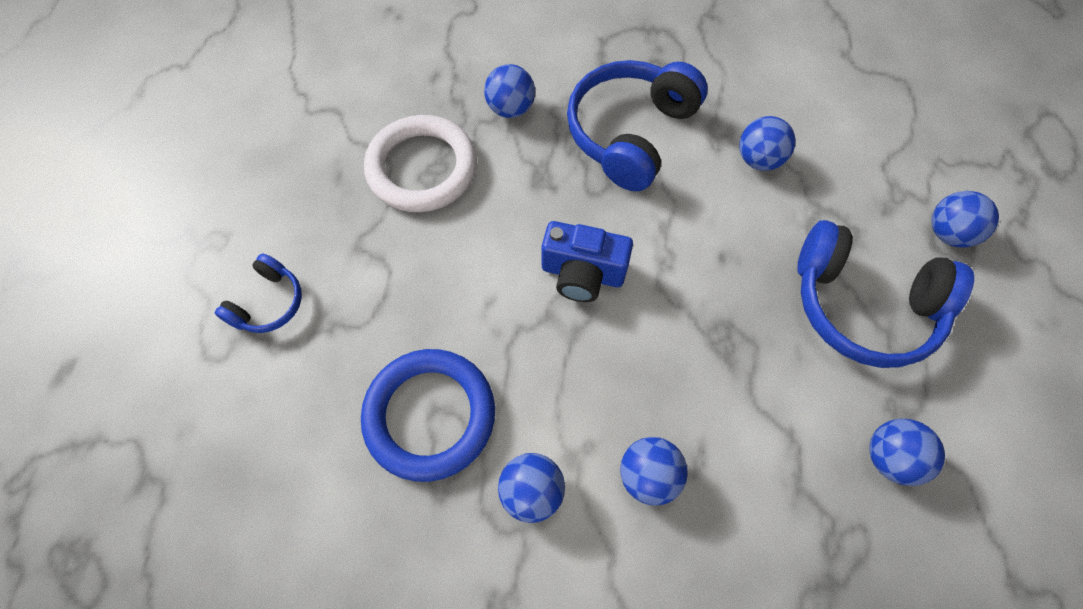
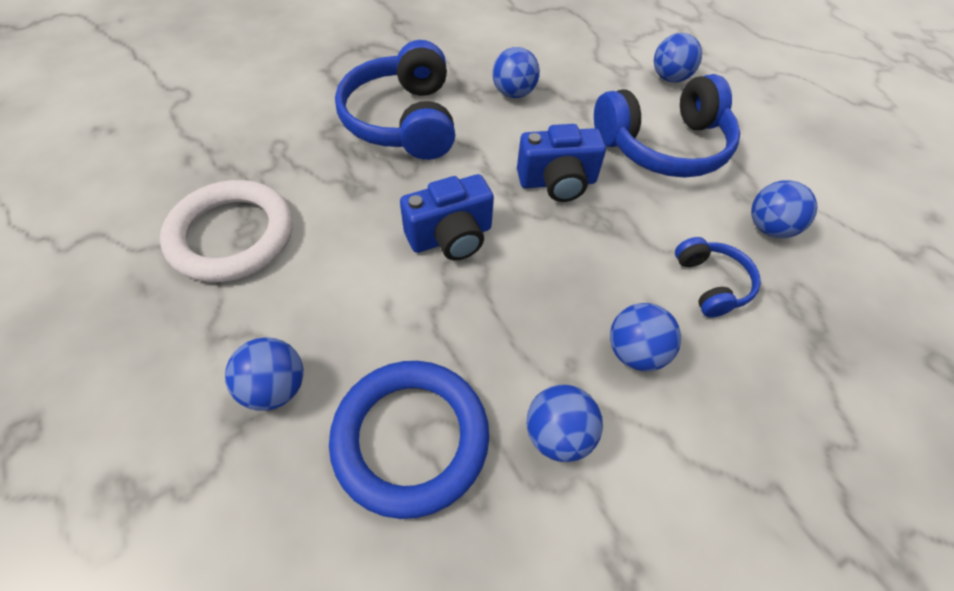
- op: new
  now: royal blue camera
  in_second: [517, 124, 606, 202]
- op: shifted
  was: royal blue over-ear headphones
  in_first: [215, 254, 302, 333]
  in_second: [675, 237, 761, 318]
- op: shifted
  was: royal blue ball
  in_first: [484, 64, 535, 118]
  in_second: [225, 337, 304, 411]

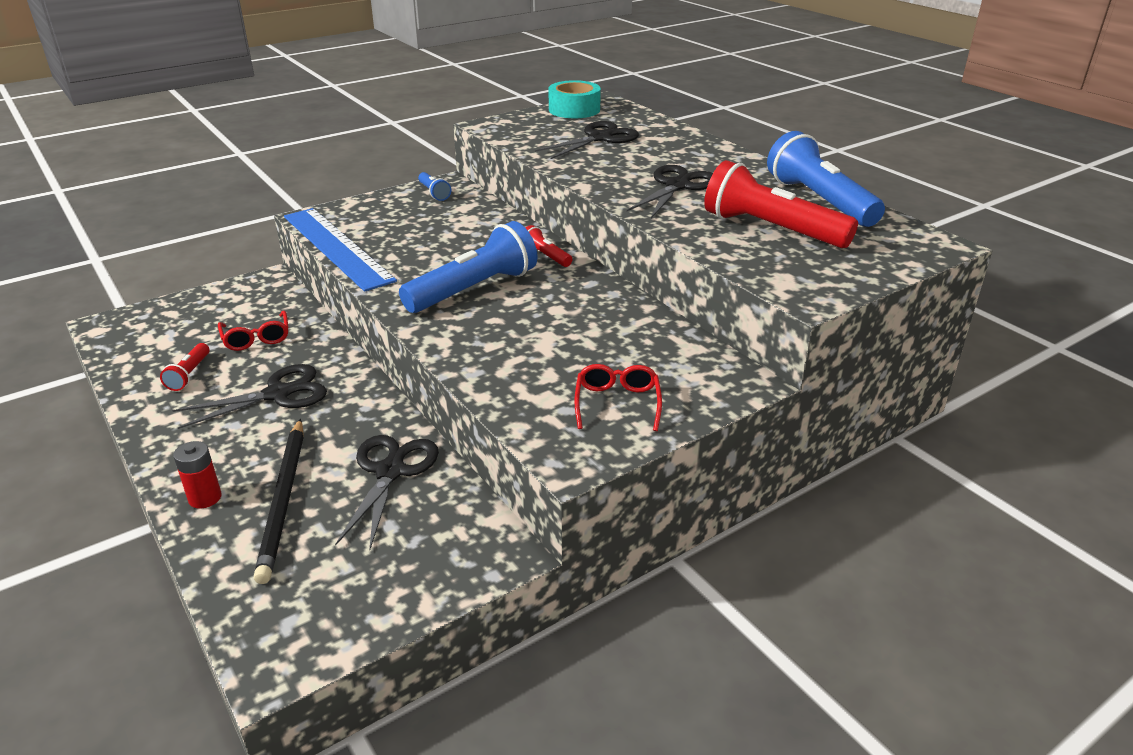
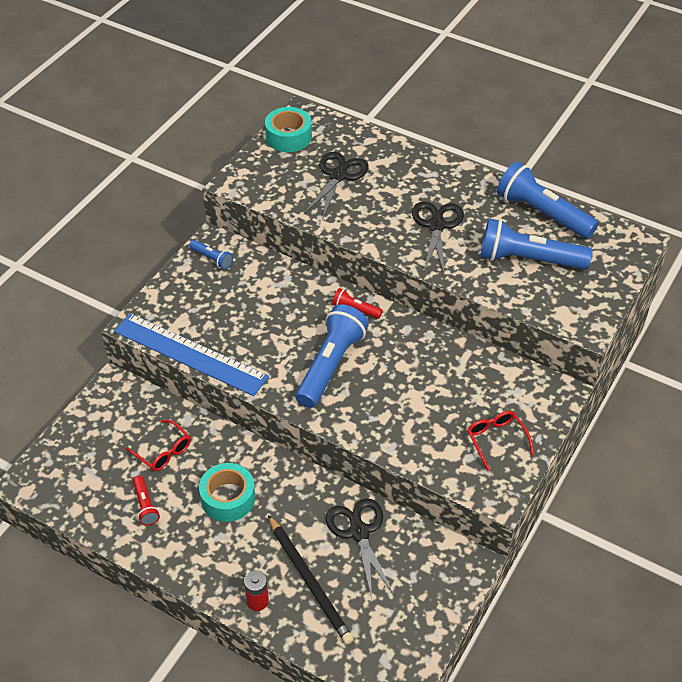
- op: swapped
  was: ebony pair of scissors
  now: teal roll of tape
  in_first: [172, 364, 327, 429]
  in_second: [199, 463, 255, 522]
- op: repainted
  was: crimson torch
  now: royal blue torch
  in_first: [704, 160, 858, 248]
  in_second: [480, 218, 593, 270]

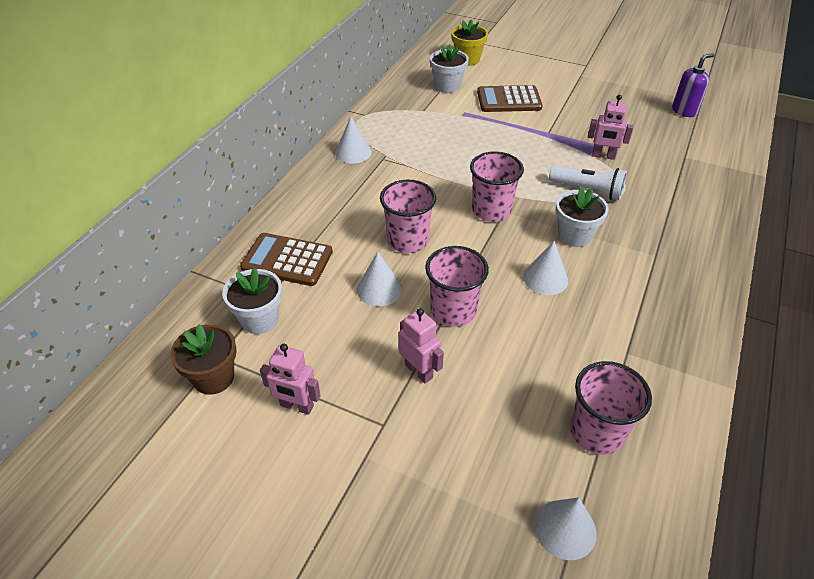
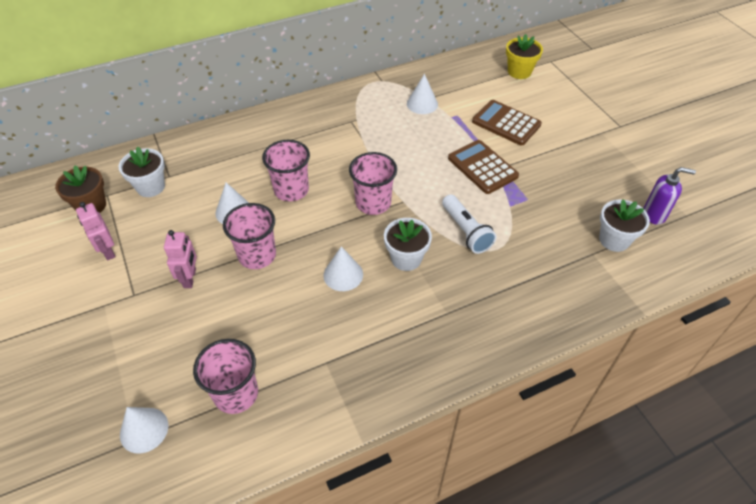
- op: gone
  was: pink robot figure
  in_first: [588, 95, 633, 160]
- op: shifted
  was: brown pocket calculator
  in_first: [240, 233, 333, 286]
  in_second: [448, 140, 519, 194]
- op: shifted
  was: snow-white cone shape
  in_first: [335, 116, 372, 164]
  in_second: [407, 74, 438, 114]
- op: shifted
  was: snow-white potted plant
  in_first: [430, 44, 469, 93]
  in_second: [599, 199, 650, 252]

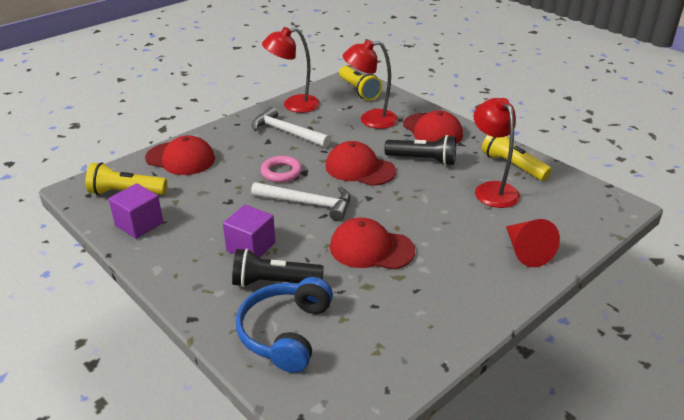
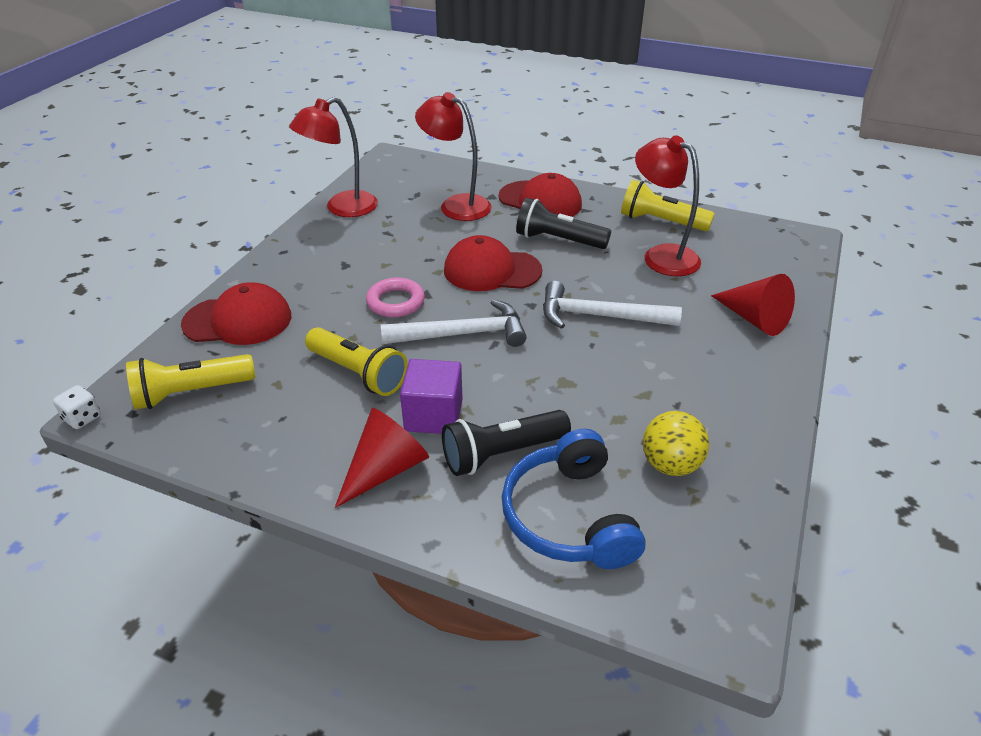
- op: gone
  was: royal purple cube
  in_first: [109, 183, 163, 239]
- op: gone
  was: crimson baseball cap
  in_first: [330, 217, 415, 270]
- op: new
  now: snow-white game die
  in_second: [53, 385, 101, 429]
- op: new
  now: crimson cone shape
  in_second: [335, 408, 429, 508]
- op: new
  now: golden ball
  in_second: [643, 411, 709, 476]
- op: shifted
  was: snow-white hammer
  in_first: [252, 107, 331, 148]
  in_second: [543, 281, 682, 329]
- op: shifted
  was: golden torch
  in_first: [339, 66, 382, 101]
  in_second: [305, 327, 408, 396]
- op: rotated
  was: crimson desk lamp
  in_first: [343, 39, 398, 129]
  in_second: [415, 92, 492, 221]
  clockwise: 60
- op: rotated
  was: ebony torch
  in_first: [384, 135, 456, 166]
  in_second: [516, 198, 611, 249]
  clockwise: -150

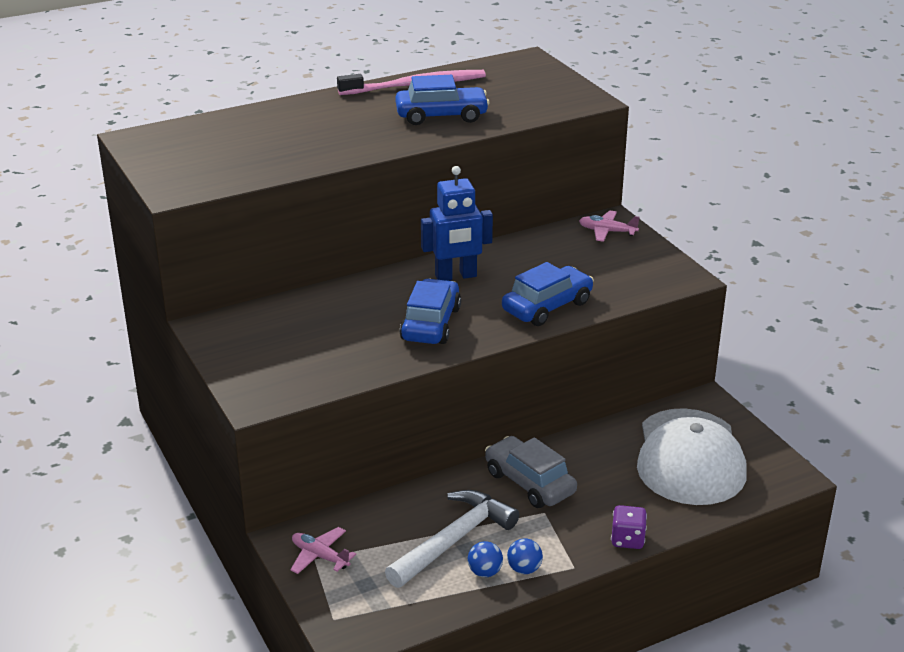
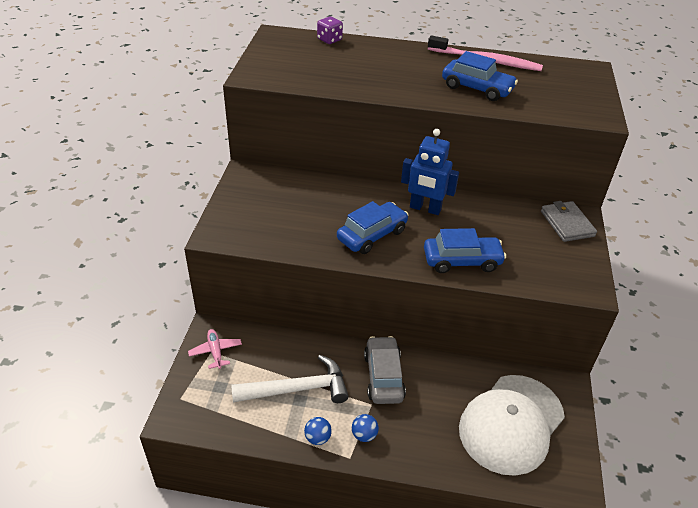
- op: shifted
  was: royal blue ball
  in_first: [468, 541, 503, 577]
  in_second: [352, 414, 379, 442]
- op: shifted
  was: royal purple game die
  in_first: [611, 505, 647, 549]
  in_second: [317, 17, 343, 44]
- op: swapped
  was: pink aeroplane
  now: gray billfold
  in_first: [579, 211, 640, 242]
  in_second: [541, 201, 597, 242]

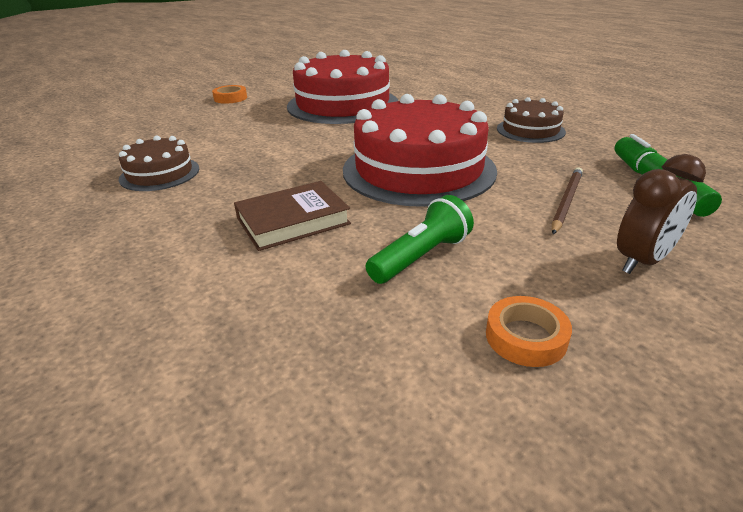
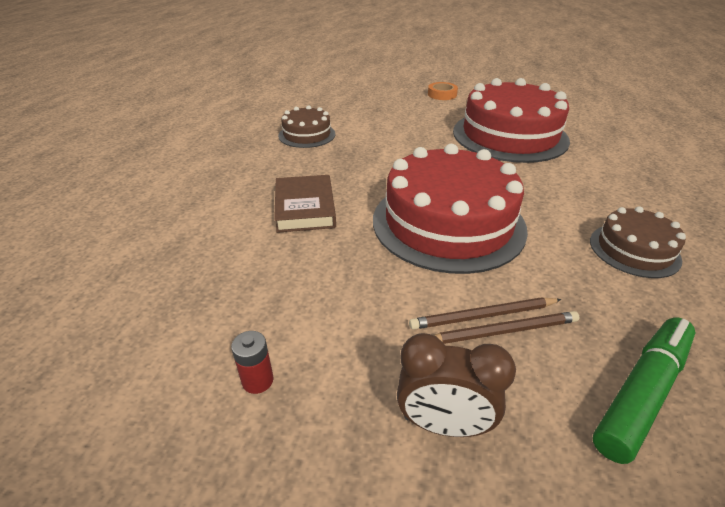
- op: gone
  was: emerald torch
  in_first: [366, 195, 474, 284]
- op: new
  now: brown lead pencil
  in_second: [409, 297, 562, 330]
- op: swapped
  was: bright orange roll of tape
  now: crimson power cell
  in_first: [486, 296, 572, 367]
  in_second: [231, 331, 273, 394]
- op: rotated
  was: brown hardback
  in_first: [234, 181, 351, 251]
  in_second: [274, 175, 336, 233]
  clockwise: 60

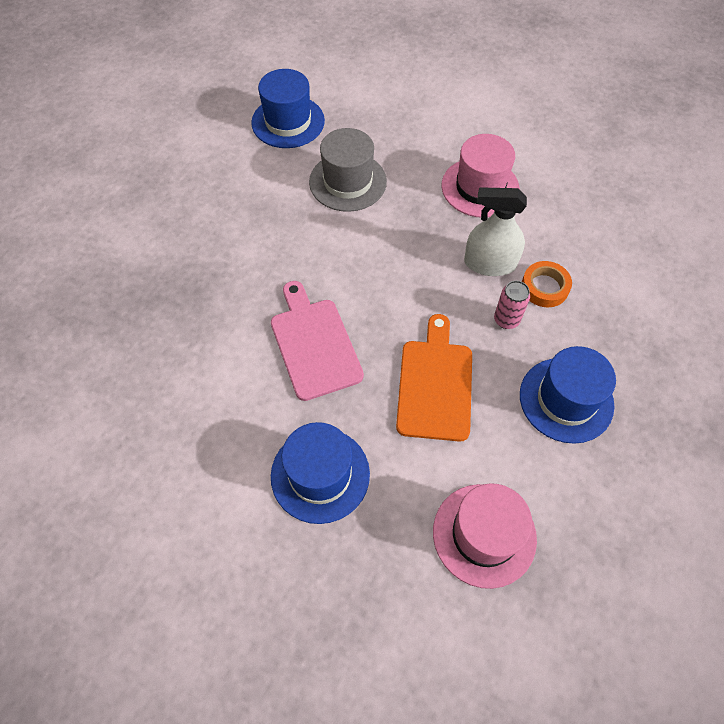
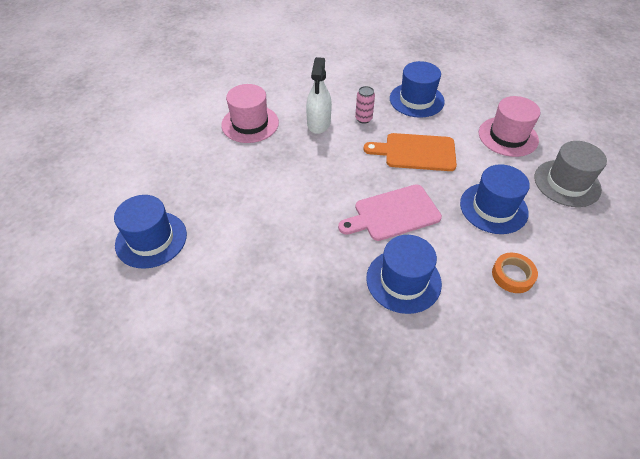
- op: new
  now: royal blue tall hat
  in_second: [366, 235, 442, 314]
- op: shifted
  was: gray tall hat
  in_first: [309, 128, 387, 212]
  in_second: [535, 141, 607, 207]
- op: shifted
  was: bright orange roll of tape
  in_first: [522, 261, 572, 307]
  in_second: [492, 253, 538, 293]

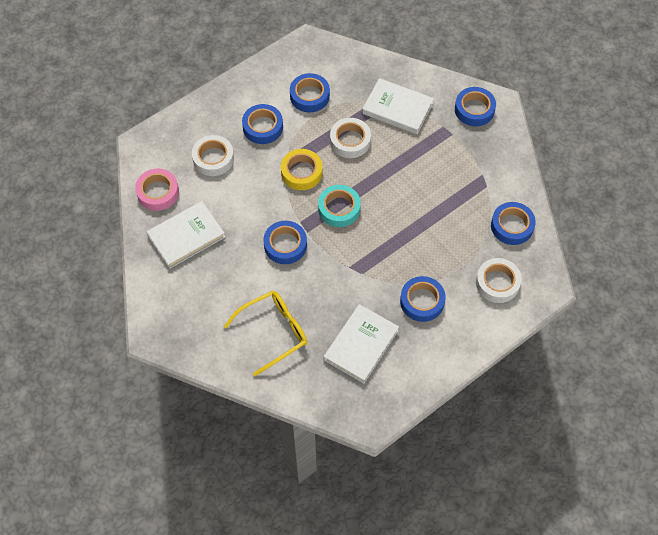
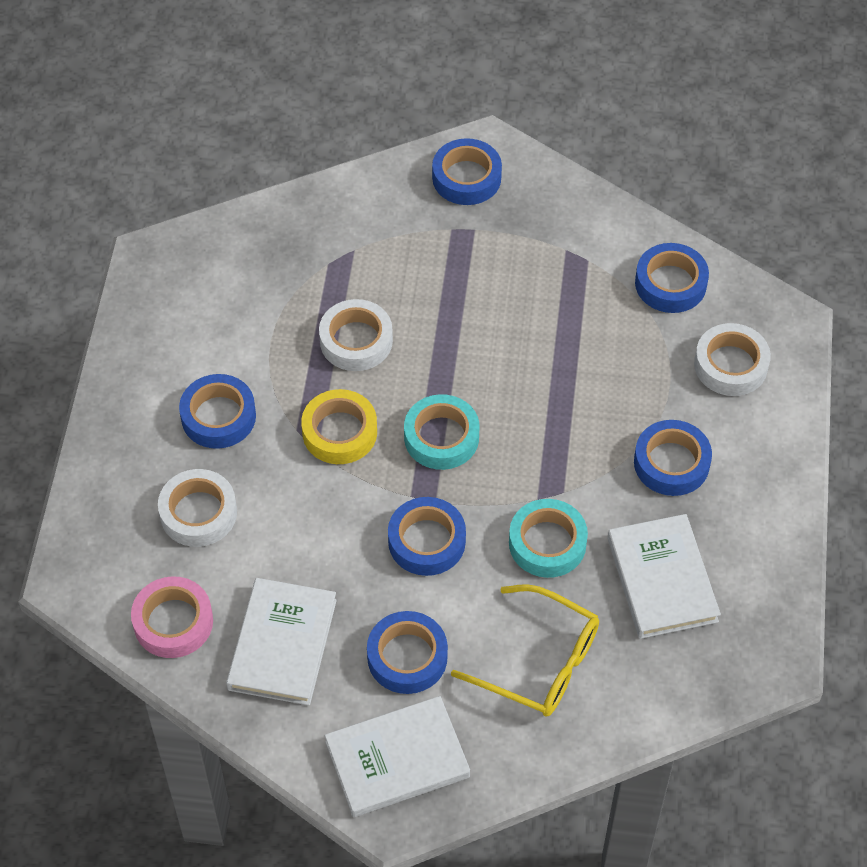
- op: new
  now: teal roll of tape
  in_second: [509, 499, 588, 578]
- op: shifted
  was: royal blue roll of tape
  in_first: [290, 73, 330, 113]
  in_second: [367, 611, 448, 694]
- op: shifted
  was: snow-white hardback
  in_first: [362, 78, 434, 134]
  in_second: [325, 696, 470, 817]
- op: rotated
  was: golden eyeglasses
  in_first: [224, 291, 307, 376]
  in_second: [451, 584, 599, 717]
  clockwise: 105

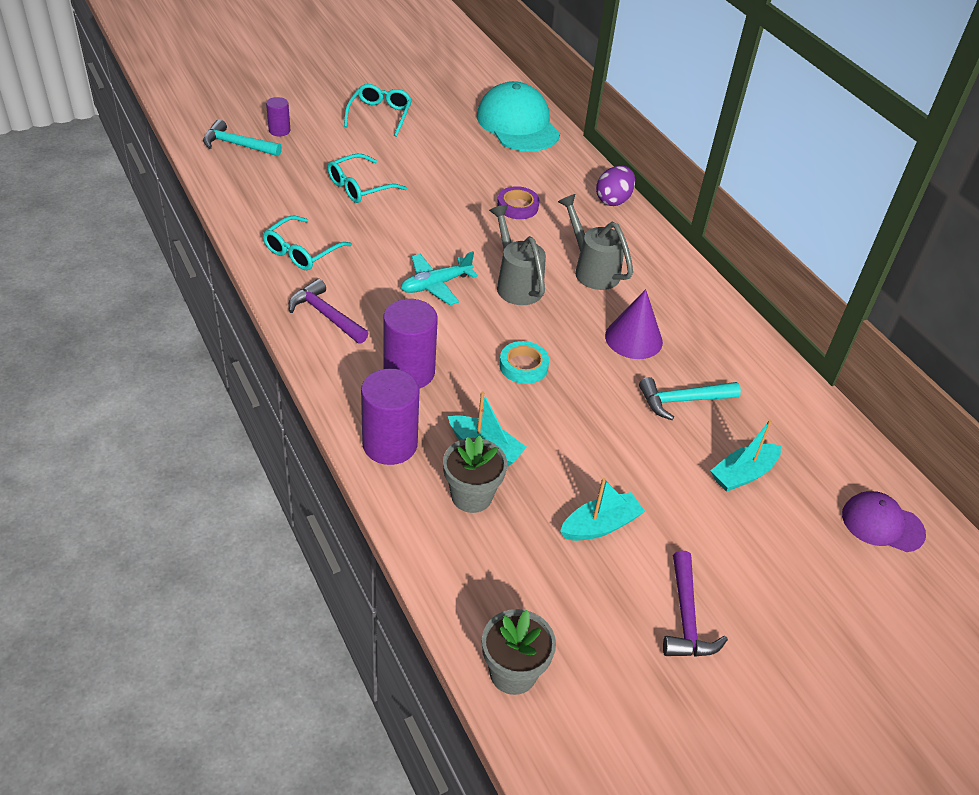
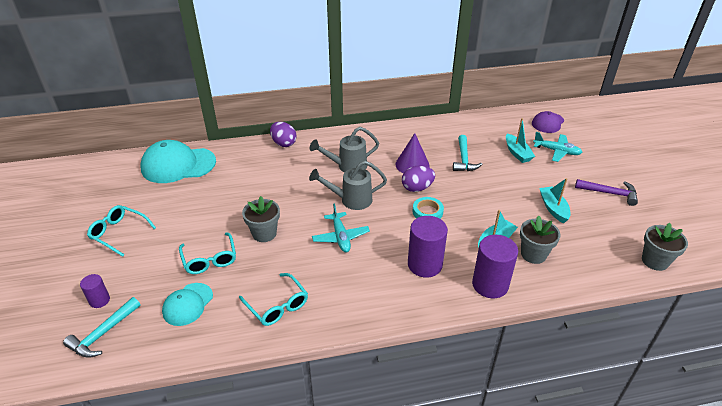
- op: gone
  was: royal purple hammer
  in_first: [288, 279, 369, 344]
- op: gone
  was: royal purple roll of tape
  in_first: [497, 186, 540, 219]
- op: new
  now: teal baseball cap
  in_second: [162, 283, 213, 326]
- op: new
  now: gray potted plant
  in_second: [242, 196, 280, 242]
- op: new
  now: royal purple egg
  in_second: [402, 165, 435, 192]
- op: new
  now: teal aeroplane
  in_second: [533, 132, 583, 162]

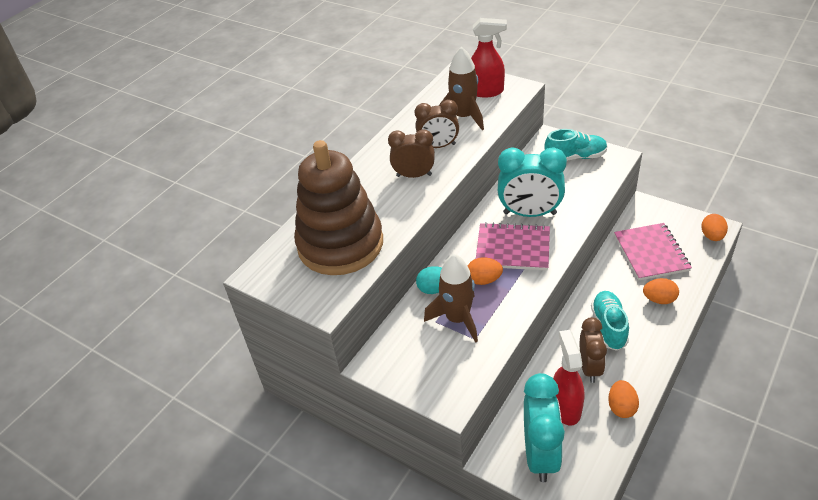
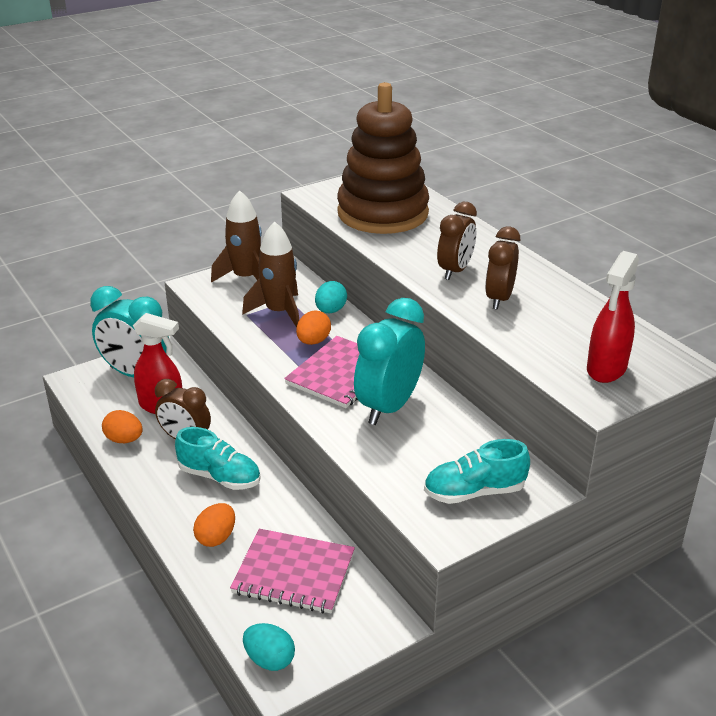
- op: shifted
  was: brown toy rocket
  in_first: [439, 47, 484, 130]
  in_second: [211, 190, 262, 283]
- op: repainted
  was: bright orange egg
  now: teal egg
  in_first: [701, 214, 728, 241]
  in_second: [243, 623, 295, 671]
- op: rotated
  was: teal lace-up shoe
  in_first: [545, 129, 608, 161]
  in_second: [424, 439, 530, 504]
  clockwise: 60

